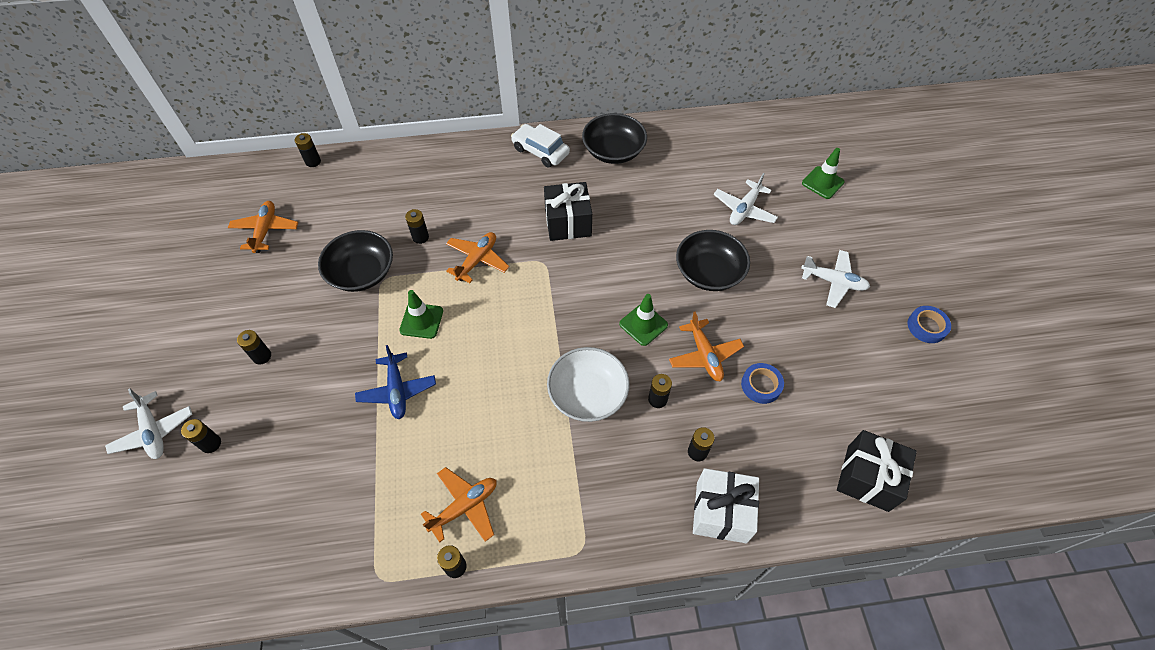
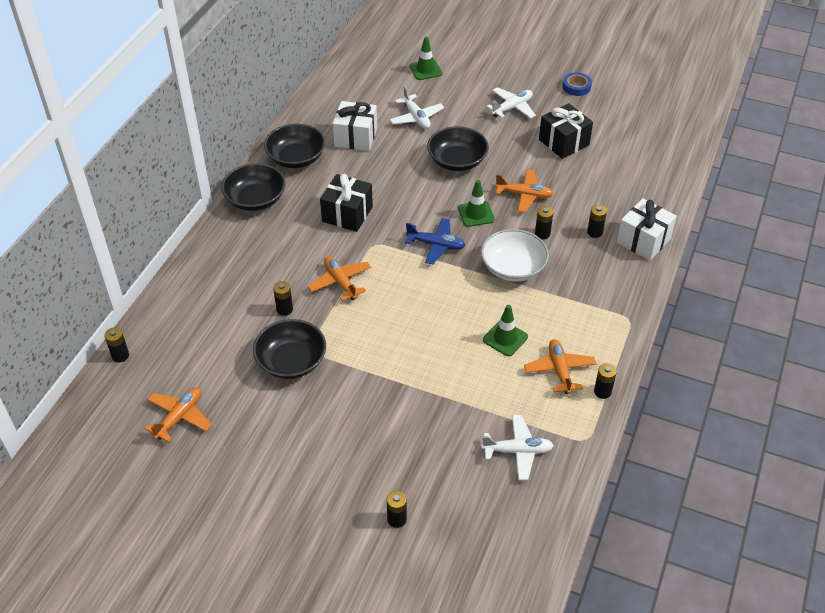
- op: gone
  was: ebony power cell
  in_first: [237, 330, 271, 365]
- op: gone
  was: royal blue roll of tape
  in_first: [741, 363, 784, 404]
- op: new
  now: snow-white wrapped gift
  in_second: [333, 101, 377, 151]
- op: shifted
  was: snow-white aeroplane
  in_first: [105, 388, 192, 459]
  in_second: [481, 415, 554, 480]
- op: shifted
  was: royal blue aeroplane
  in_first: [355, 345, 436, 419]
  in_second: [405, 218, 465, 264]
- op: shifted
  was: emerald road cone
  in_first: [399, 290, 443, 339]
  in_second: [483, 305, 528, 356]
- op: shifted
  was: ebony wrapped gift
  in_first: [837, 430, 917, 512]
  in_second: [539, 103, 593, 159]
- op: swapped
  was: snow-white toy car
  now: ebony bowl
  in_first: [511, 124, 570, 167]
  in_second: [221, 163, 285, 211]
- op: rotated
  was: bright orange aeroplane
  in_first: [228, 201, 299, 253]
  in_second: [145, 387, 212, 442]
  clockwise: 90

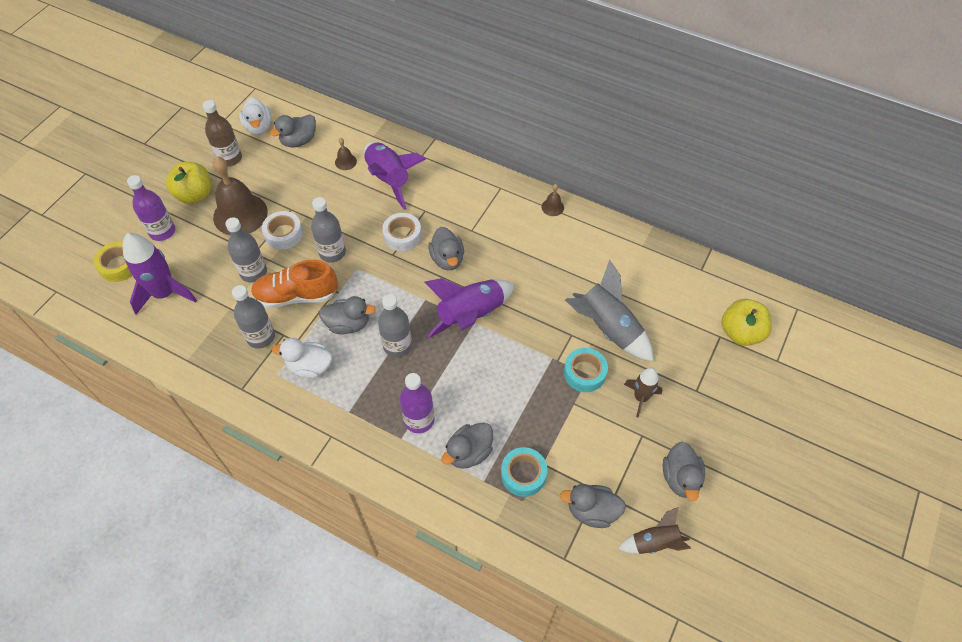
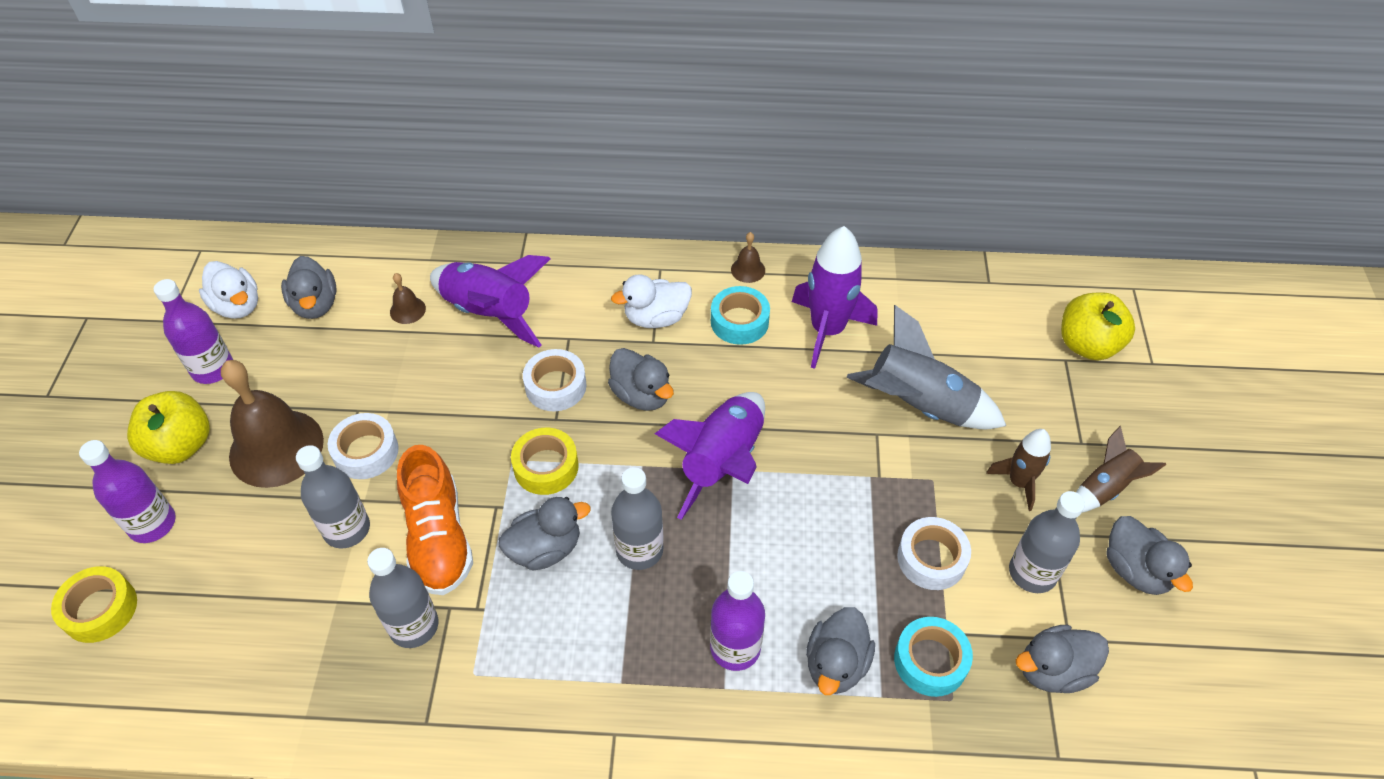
- op: new
  now: golden roll of tape
  in_second: [511, 428, 579, 495]
- op: new
  now: snow-white roll of tape
  in_second: [897, 517, 971, 590]
- op: shifted
  was: royal purple toy rocket
  in_first: [123, 233, 197, 315]
  in_second: [792, 226, 878, 369]
- op: shifted
  was: snow-white toy duck
  in_first: [272, 338, 332, 379]
  in_second: [611, 274, 692, 328]
- op: shifted
  was: gray drink bottle
  in_first: [311, 197, 346, 263]
  in_second: [1009, 491, 1085, 593]
- op: shifted
  was: teal roll of tape
  in_first: [564, 348, 608, 392]
  in_second: [711, 286, 770, 345]
- op: shifted
  was: brown toy rocket
  in_first: [618, 507, 691, 554]
  in_second: [1076, 426, 1167, 513]
- op: repainted
  was: brown drink bottle
  now: royal purple drink bottle
  in_first: [202, 100, 242, 167]
  in_second: [153, 279, 233, 384]
- op: rotated
  was: bright orange lace-up shoe
  in_first: [251, 260, 338, 308]
  in_second: [397, 445, 473, 595]
  clockwise: -75
- op: rotated
  was: gray toy duck
  in_first: [270, 114, 316, 148]
  in_second: [281, 256, 337, 319]
  clockwise: -45

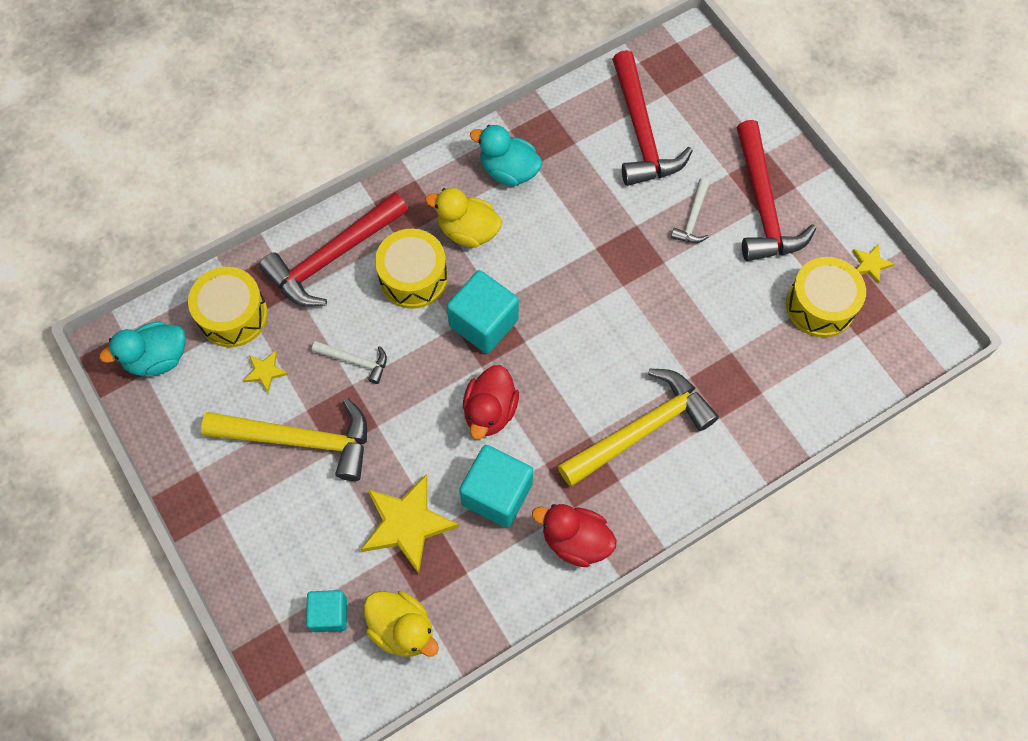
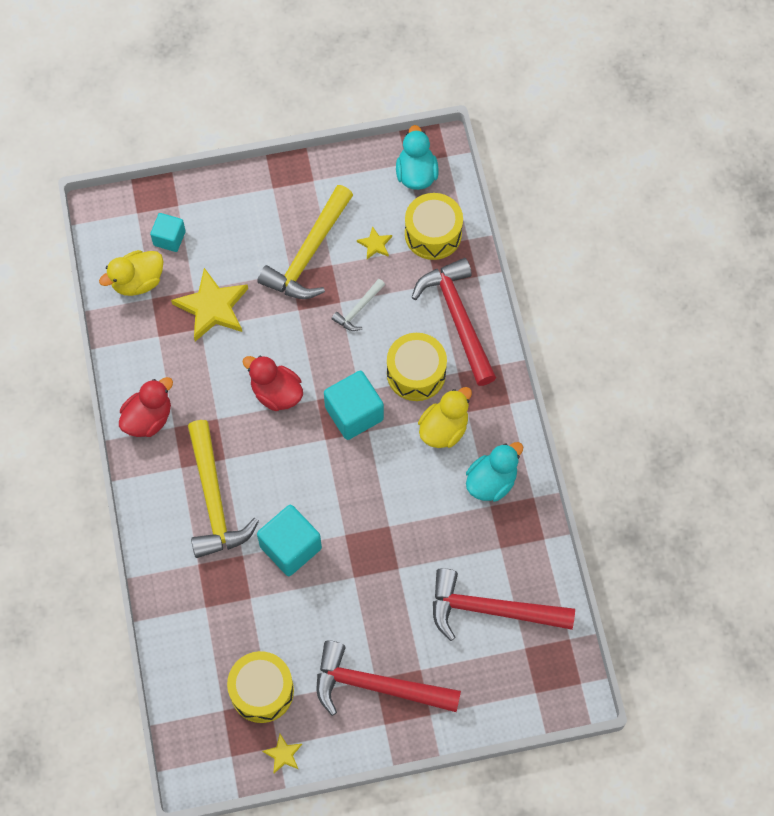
- op: gone
  was: snow-white hammer
  in_first: [671, 178, 709, 243]
- op: shifted
  was: teal cube
  in_first: [459, 445, 533, 528]
  in_second: [257, 505, 322, 576]

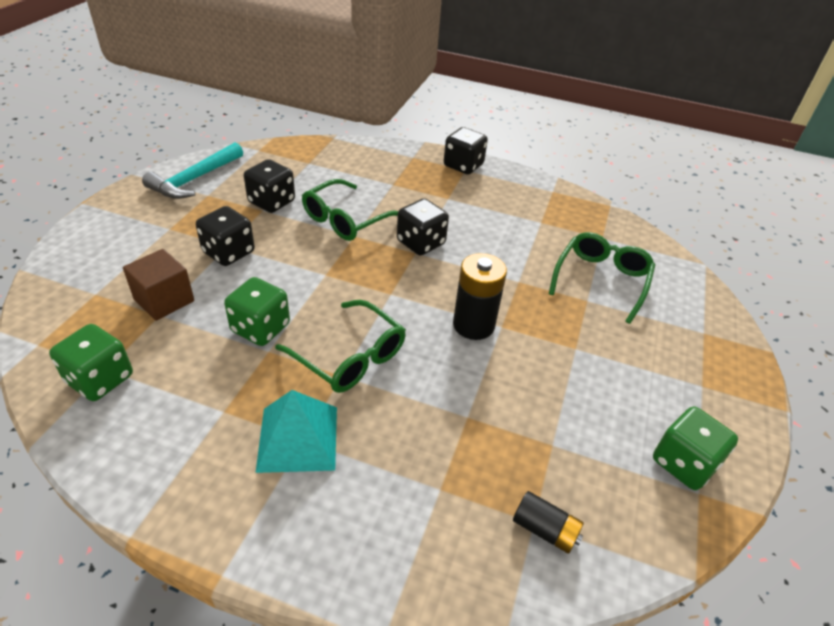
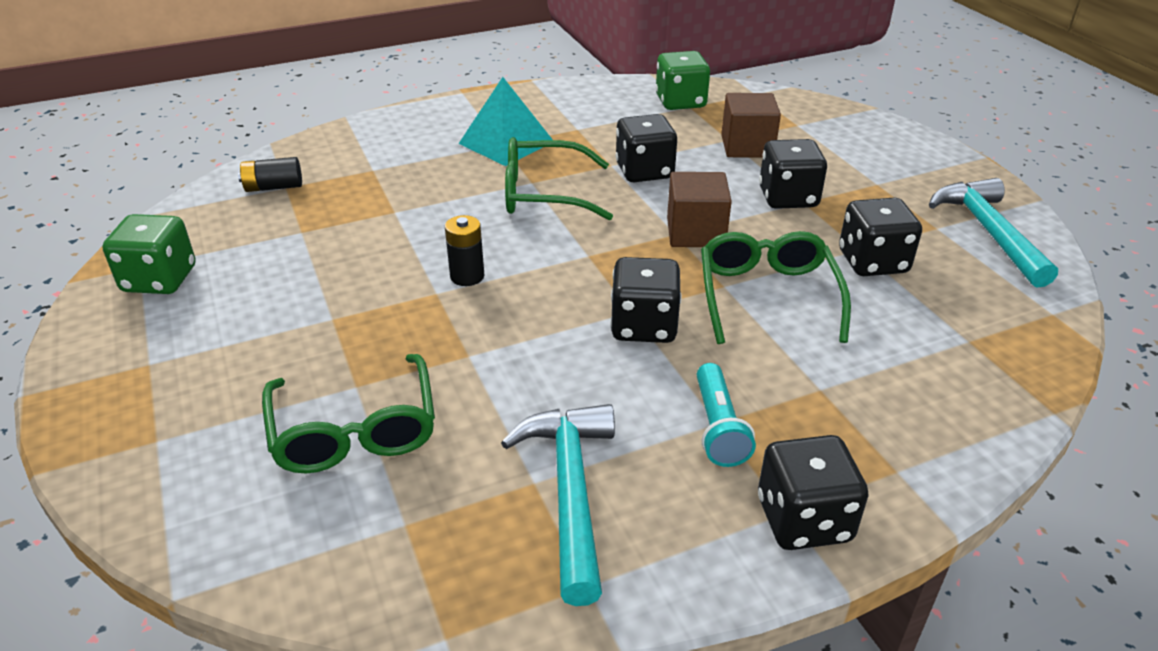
- op: new
  now: teal hammer
  in_second: [501, 404, 615, 606]
- op: new
  now: brown cube
  in_second: [667, 172, 732, 247]
- op: new
  now: teal torch
  in_second: [697, 363, 756, 467]
- op: repainted
  was: emerald game die
  now: ebony game die
  in_first: [224, 277, 290, 346]
  in_second: [616, 114, 677, 182]
- op: scaled
  was: ebony power cell
  in_first: [453, 253, 507, 340]
  in_second: [445, 215, 484, 286]
  ratio: 0.6

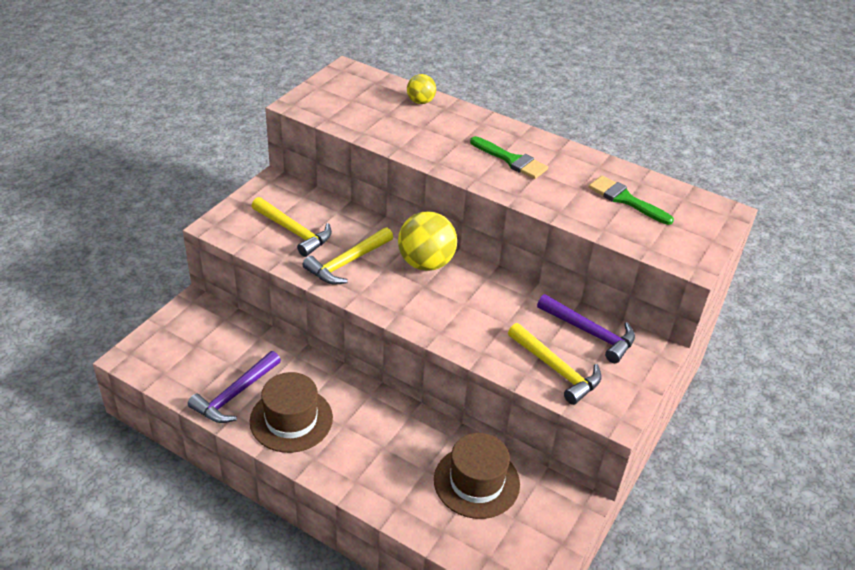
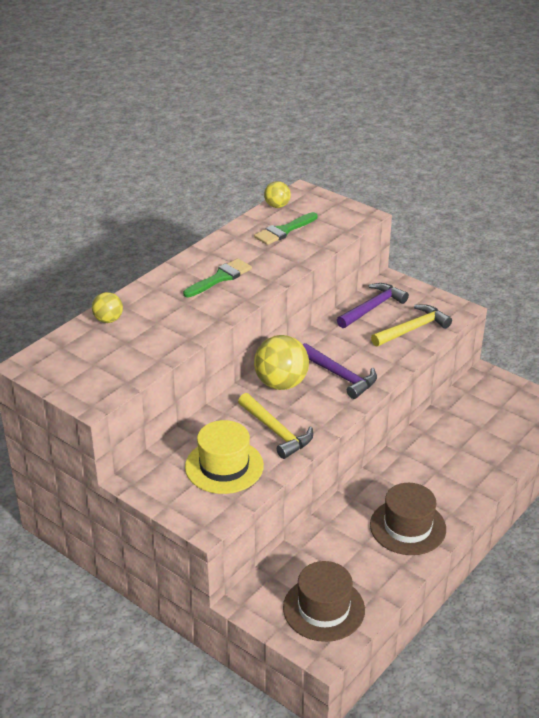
- op: new
  now: golden ball
  in_second: [264, 181, 291, 208]
- op: shifted
  was: royal purple hammer
  in_first: [188, 351, 281, 423]
  in_second: [302, 343, 377, 399]
- op: shifted
  was: brown tall hat
  in_first: [434, 433, 520, 519]
  in_second: [283, 561, 365, 642]
- op: swapped
  was: golden hammer
  now: golden tall hat
  in_first: [252, 197, 332, 257]
  in_second: [185, 420, 264, 494]

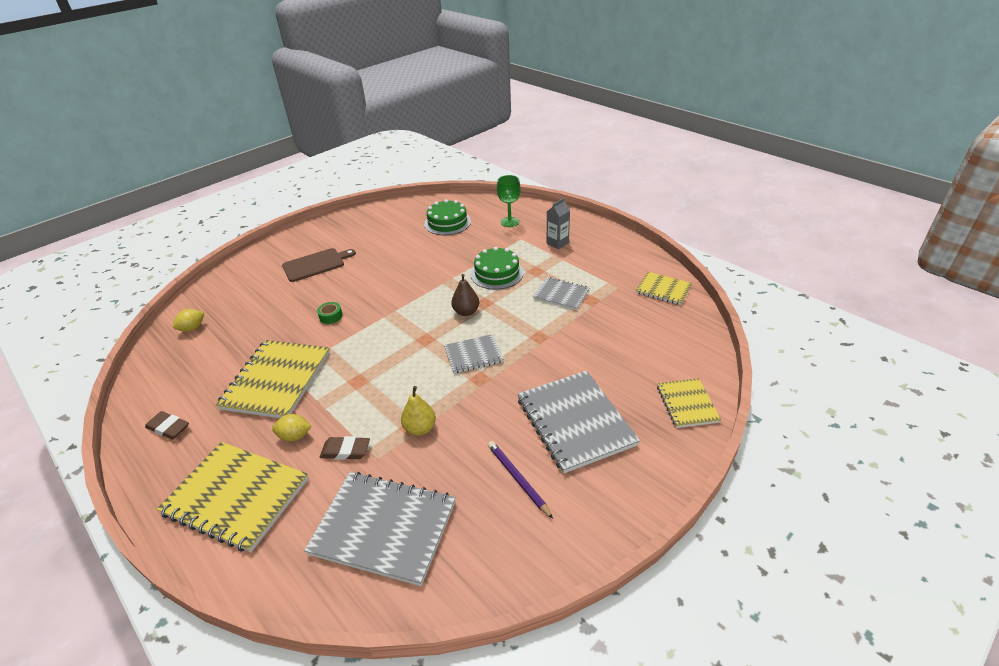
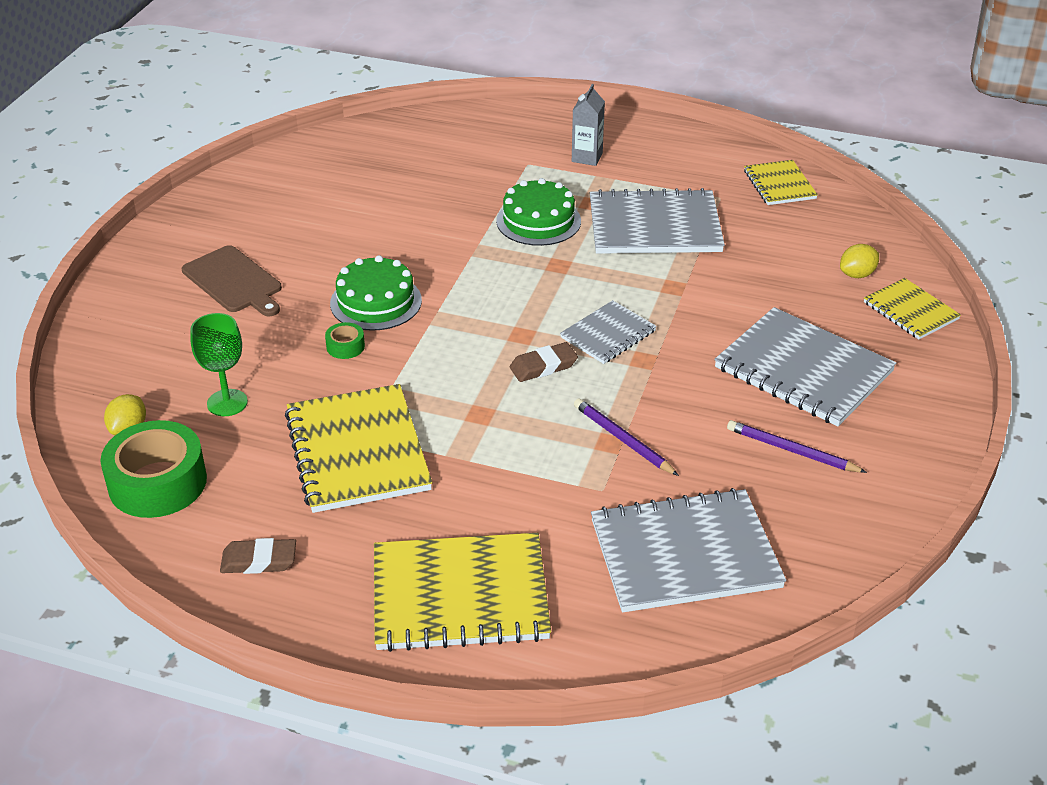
- op: gone
  was: brown pear
  in_first: [451, 274, 479, 316]
- op: new
  now: emerald roll of tape
  in_second: [100, 420, 207, 518]
- op: shifted
  was: golden lemon
  in_first: [272, 414, 312, 441]
  in_second: [840, 244, 879, 278]
- op: shifted
  was: brown gum eraser
  in_first: [320, 436, 370, 460]
  in_second: [510, 342, 578, 382]
- op: shifted
  was: emerald cake
  in_first: [424, 199, 471, 235]
  in_second: [330, 255, 422, 331]
- op: shifted
  was: emerald chalice
  in_first: [497, 175, 521, 227]
  in_second: [190, 313, 248, 416]
- op: swapped
  was: golden pear
  now: royal purple lead pencil
  in_first: [401, 386, 436, 436]
  in_second: [574, 398, 679, 476]
- op: rotated
  was: brown bread board
  in_first: [282, 248, 356, 282]
  in_second: [182, 245, 282, 317]
  clockwise: 105
- op: rotated
  was: golden notebook
  in_first: [636, 272, 692, 305]
  in_second: [744, 160, 818, 205]
  clockwise: 75
- op: scaled
  was: gray notebook
  in_first: [533, 277, 589, 310]
  in_second: [590, 188, 725, 254]
  ratio: 1.79

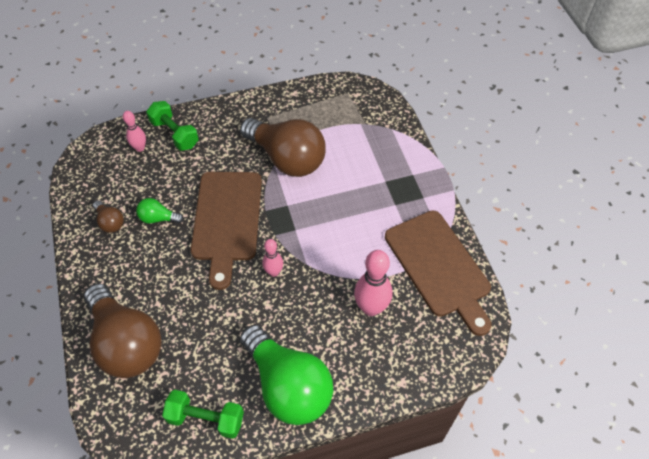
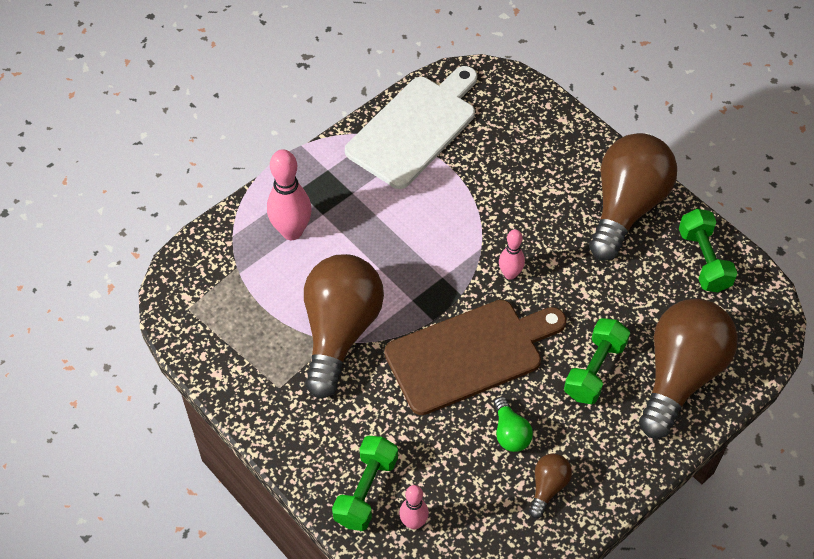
- op: new
  now: emerald free weight
  in_second: [564, 318, 630, 404]
- op: shifted
  was: pink skittle
  in_first: [354, 250, 392, 316]
  in_second: [267, 149, 312, 240]
- op: repainted
  was: emerald light bulb
  now: brown light bulb
  in_first: [240, 325, 333, 425]
  in_second: [589, 133, 677, 261]
- op: repainted
  was: brown bread board
  now: snow-white bread board
  in_first: [385, 210, 491, 336]
  in_second: [345, 66, 477, 189]

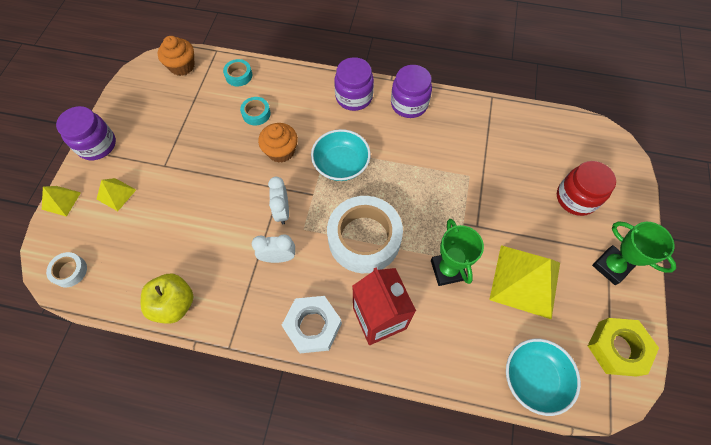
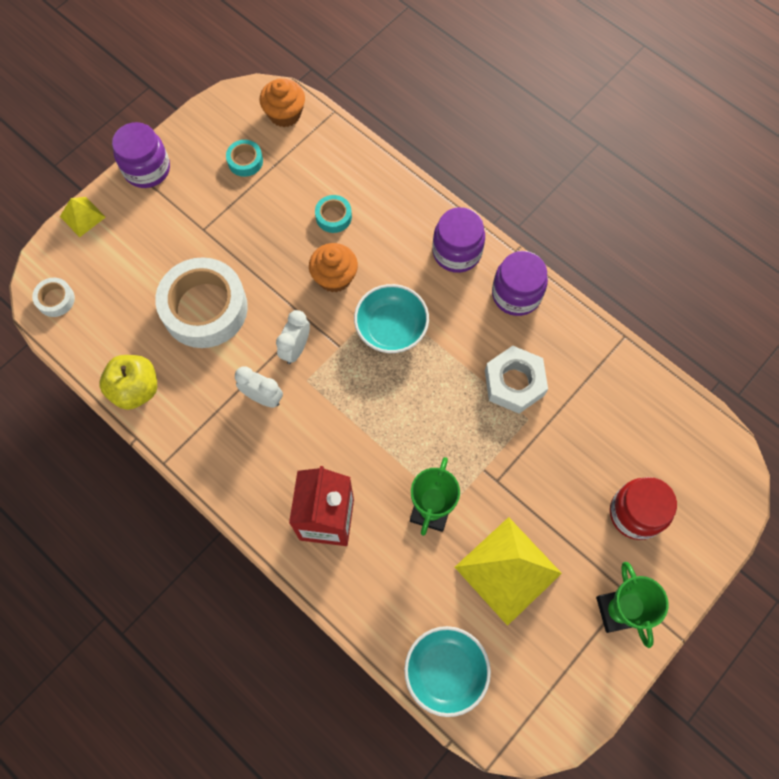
- op: gone
  was: golden pyramid shape
  in_first: [97, 178, 136, 211]
- op: gone
  was: golden hexagon nut
  in_first: [588, 318, 659, 377]
- op: shifted
  was: teal roll of tape
  in_first: [223, 59, 252, 86]
  in_second: [226, 140, 263, 177]
- op: shifted
  was: snow-white hexagon nut
  in_first: [281, 296, 342, 353]
  in_second: [485, 346, 548, 414]
- op: shifted
  was: snow-white roll of tape
  in_first: [327, 196, 403, 273]
  in_second: [155, 257, 248, 348]

